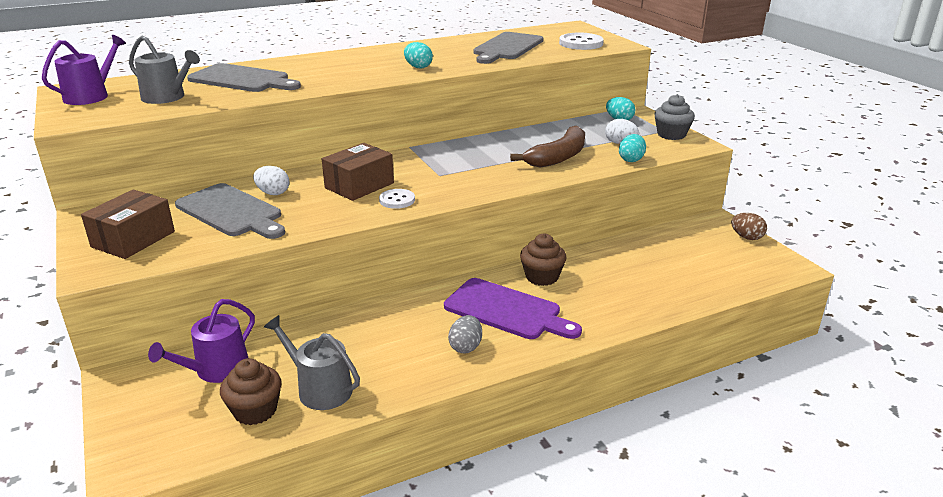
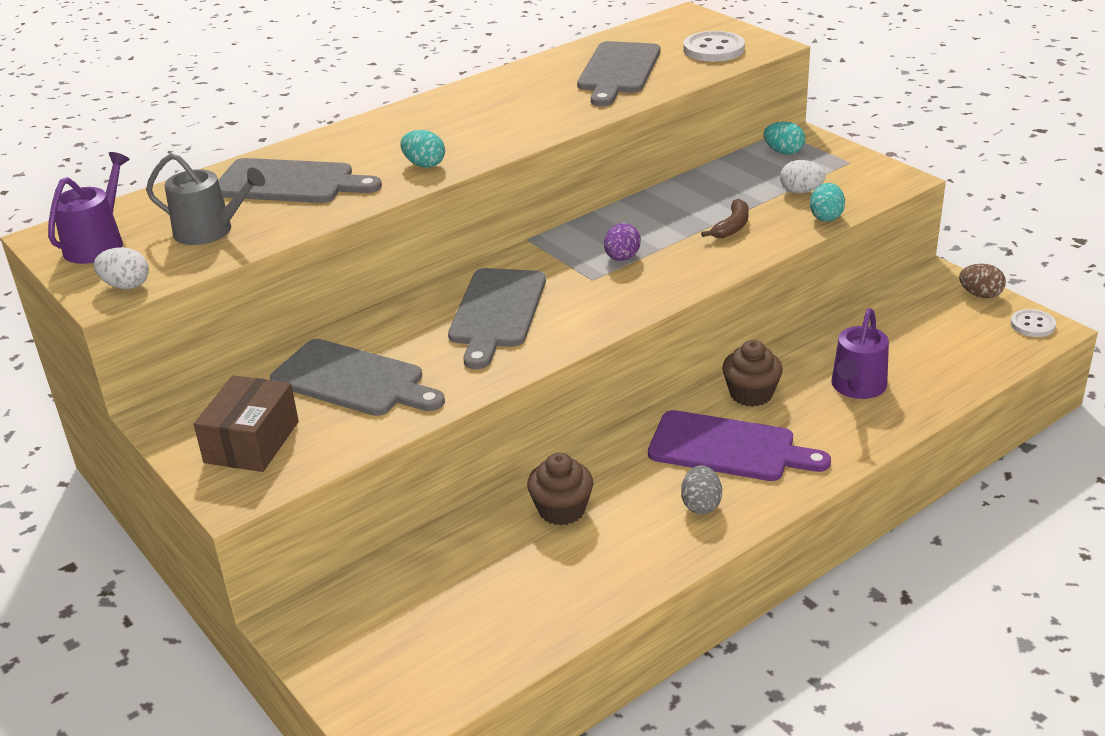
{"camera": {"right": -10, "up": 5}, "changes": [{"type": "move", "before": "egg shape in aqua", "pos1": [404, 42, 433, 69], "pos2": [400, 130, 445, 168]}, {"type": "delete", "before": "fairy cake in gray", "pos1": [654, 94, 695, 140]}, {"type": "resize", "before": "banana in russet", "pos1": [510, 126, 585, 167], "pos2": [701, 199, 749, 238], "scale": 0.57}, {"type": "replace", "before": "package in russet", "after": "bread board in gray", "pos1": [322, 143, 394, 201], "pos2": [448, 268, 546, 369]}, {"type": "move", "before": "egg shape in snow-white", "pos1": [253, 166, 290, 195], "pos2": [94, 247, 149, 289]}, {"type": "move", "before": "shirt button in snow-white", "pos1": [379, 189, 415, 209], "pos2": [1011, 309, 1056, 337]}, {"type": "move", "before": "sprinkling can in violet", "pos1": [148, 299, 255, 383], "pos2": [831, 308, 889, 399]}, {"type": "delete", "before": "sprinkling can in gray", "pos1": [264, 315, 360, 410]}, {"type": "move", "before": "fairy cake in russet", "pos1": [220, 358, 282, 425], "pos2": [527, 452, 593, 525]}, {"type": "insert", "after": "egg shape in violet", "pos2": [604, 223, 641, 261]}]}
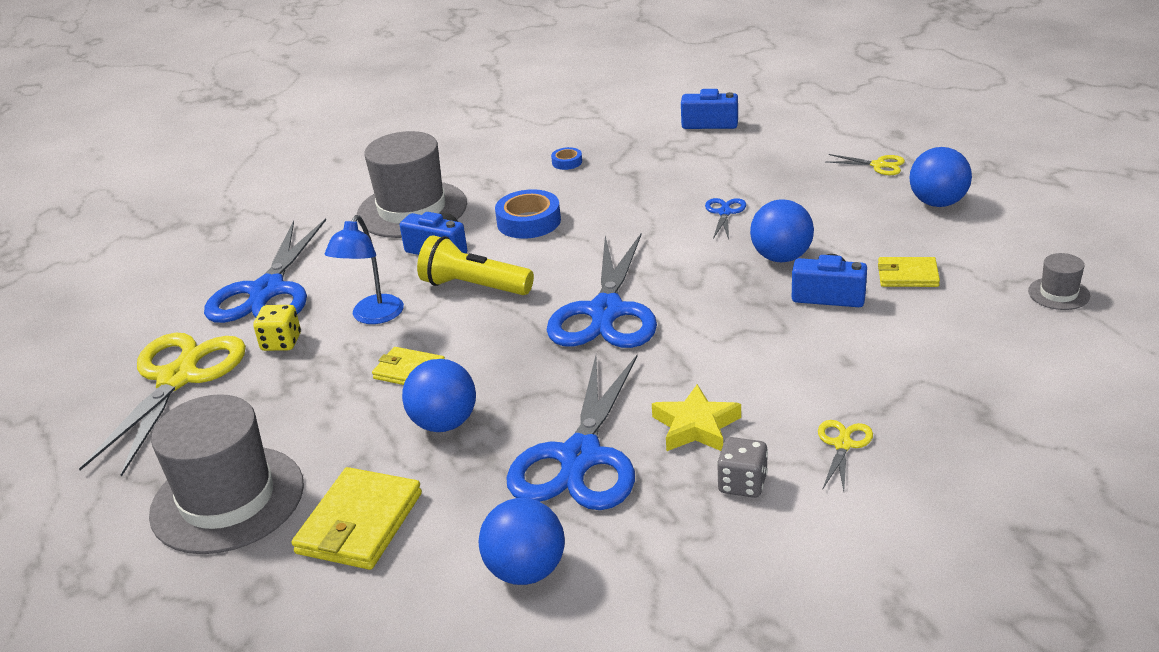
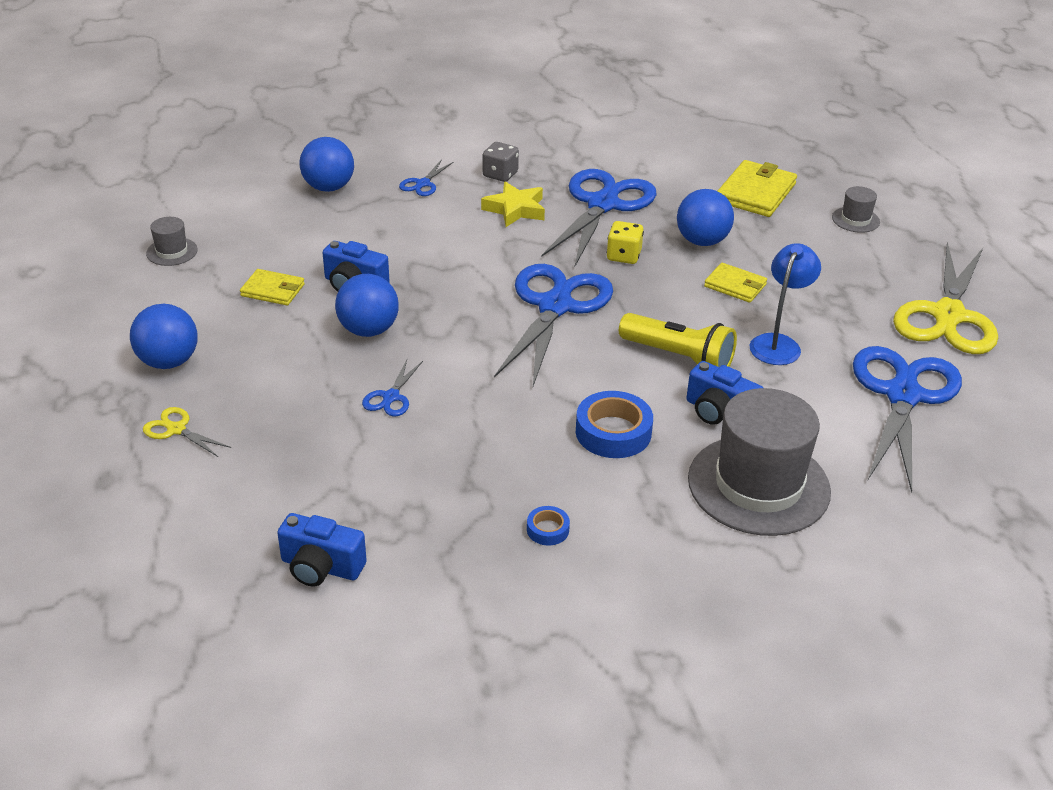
{"camera": {"right": -175, "up": 5}, "changes": [{"type": "move", "before": "dice in golden", "pos1": [253, 305, 301, 351], "pos2": [607, 221, 644, 264]}, {"type": "resize", "before": "tall hat in gray", "pos1": [149, 394, 304, 554], "pos2": [832, 186, 880, 233], "scale": 0.44}, {"type": "recolor", "before": "scissors in golden", "after": "scissors in cobalt", "pos1": [818, 420, 873, 491], "pos2": [399, 159, 453, 196]}, {"type": "move", "before": "play ball in cobalt", "pos1": [479, 498, 565, 585], "pos2": [300, 137, 354, 192]}]}
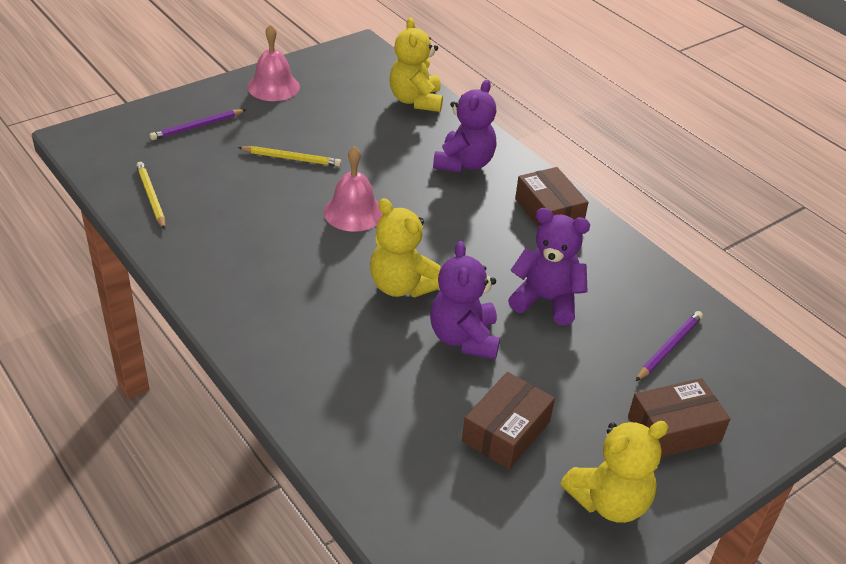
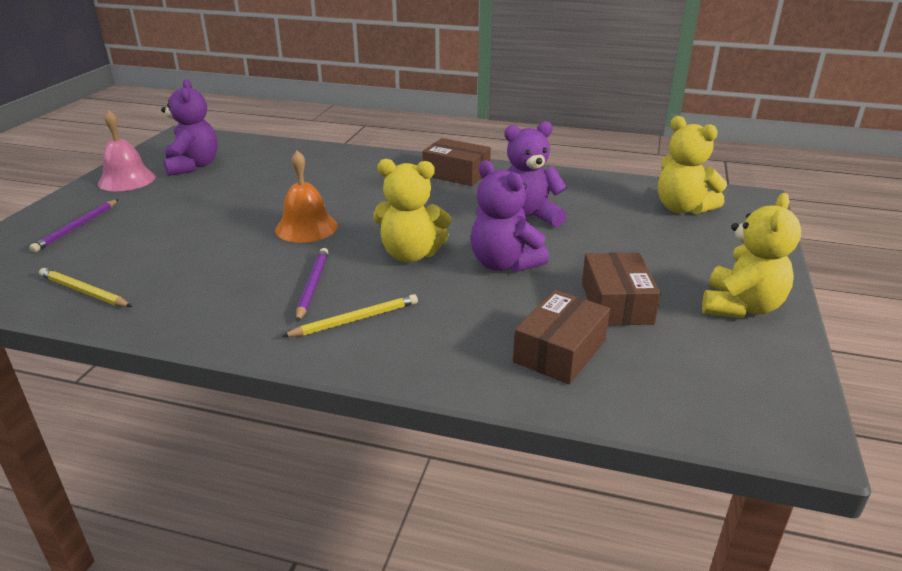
{"camera": {"right": -35, "up": -10}, "changes": [{"type": "move", "before": "teddy in golden", "pos1": [389, 17, 443, 112], "pos2": [658, 116, 727, 214]}, {"type": "move", "before": "teddy in violet", "pos1": [433, 80, 496, 172], "pos2": [161, 79, 218, 176]}, {"type": "move", "before": "wooden pencil in golden", "pos1": [238, 146, 341, 167], "pos2": [282, 294, 418, 337]}, {"type": "recolor", "before": "school bell in pink", "after": "school bell in orange-coloured", "pos1": [323, 146, 383, 232], "pos2": [275, 150, 338, 243]}, {"type": "move", "before": "wooden pencil in violet", "pos1": [636, 311, 703, 381], "pos2": [296, 248, 329, 322]}, {"type": "move", "before": "package in russet", "pos1": [628, 378, 730, 457], "pos2": [513, 290, 610, 384]}]}
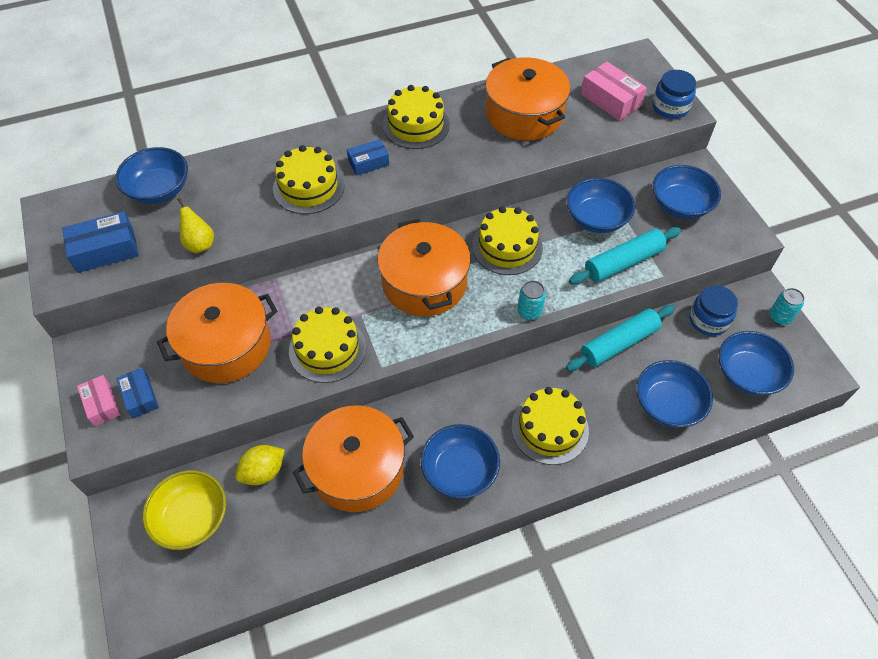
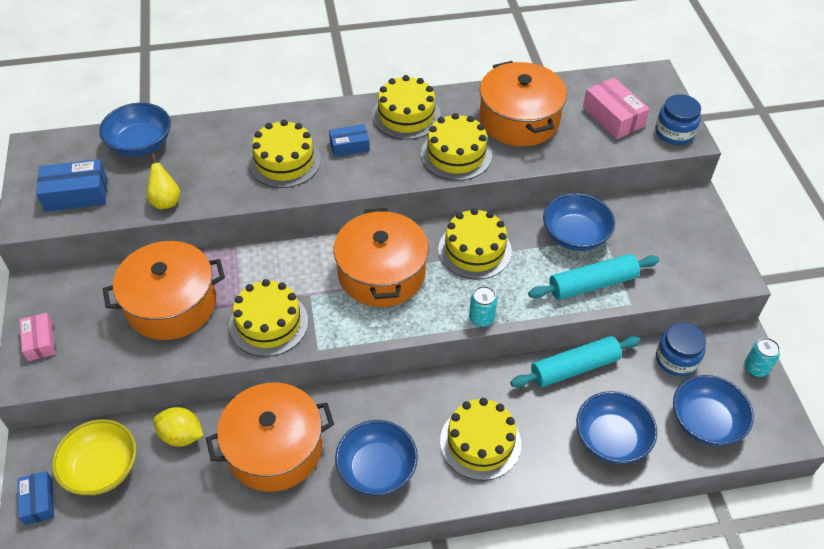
{"camera": {"right": 10, "up": -5}, "changes": [{"type": "delete", "before": "bowl in cobalt", "pos1": [652, 165, 721, 219]}, {"type": "move", "before": "package in cobalt", "pos1": [116, 368, 159, 418], "pos2": [17, 471, 54, 525]}, {"type": "rotate", "before": "toy lemon in golden", "pos1": [235, 445, 285, 485], "pos2": [153, 407, 204, 447], "turn": 45}, {"type": "insert", "after": "layer cake in golden", "pos2": [421, 113, 492, 181]}]}
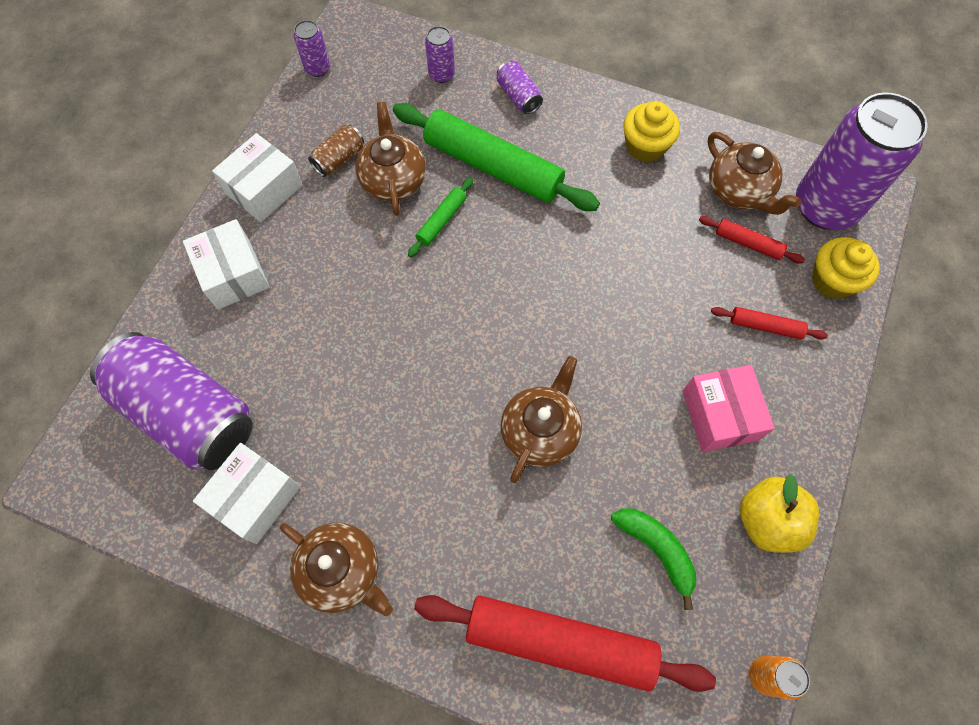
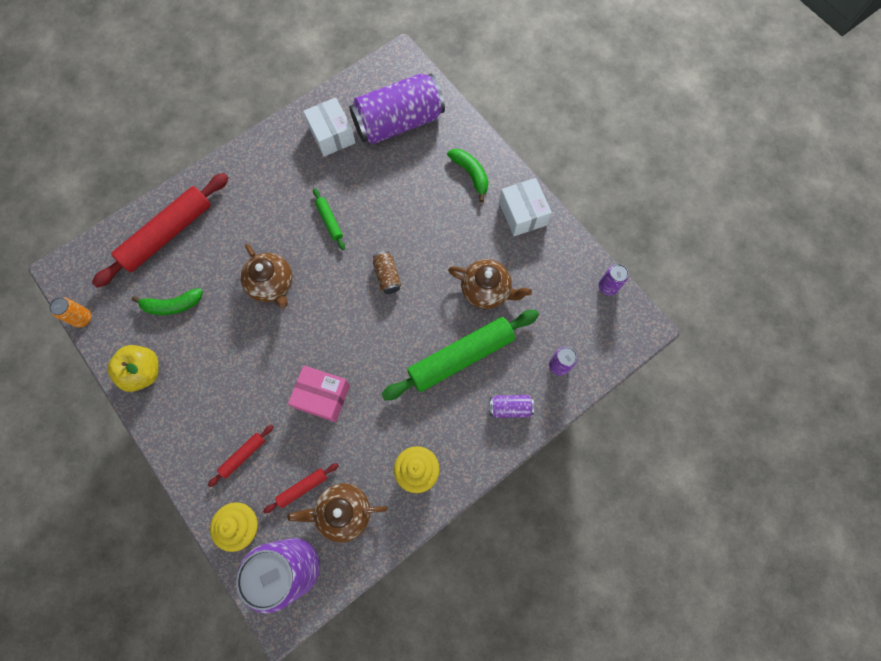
{"camera": {"right": 120, "up": 5}, "changes": [{"type": "move", "before": "tin in russet", "pos1": [308, 125, 364, 177], "pos2": [373, 251, 401, 294]}, {"type": "move", "before": "dough roller in green", "pos1": [408, 177, 473, 257], "pos2": [313, 188, 345, 250]}, {"type": "replace", "before": "package in snow-white", "after": "banana in green", "pos1": [183, 219, 270, 310], "pos2": [447, 149, 488, 202]}, {"type": "move", "before": "package in pink", "pos1": [682, 365, 775, 452], "pos2": [288, 365, 350, 422]}, {"type": "delete", "before": "teapot in russet", "pos1": [280, 523, 393, 616]}]}
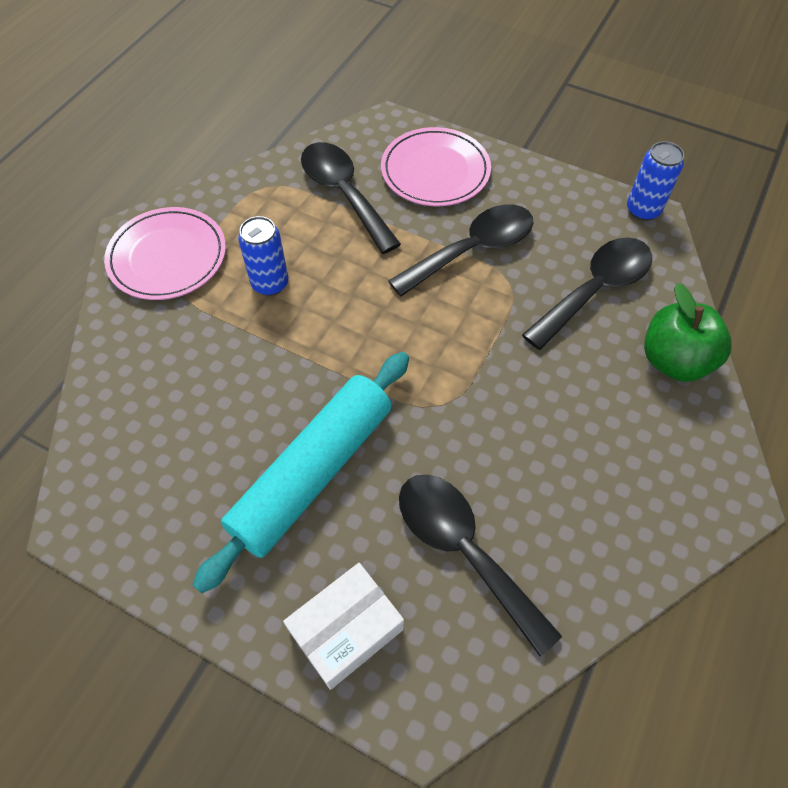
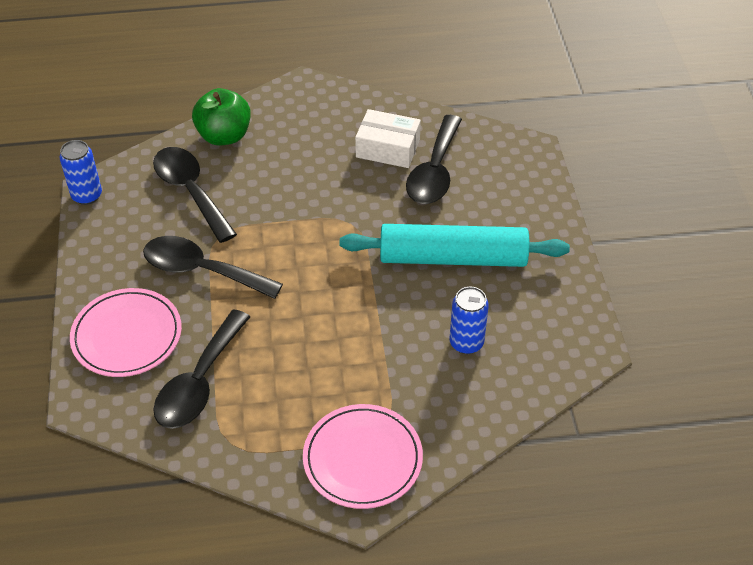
{"camera": {"right": -125, "up": -10}, "changes": [{"type": "move", "before": "tin in cobalt", "pos1": [238, 216, 289, 296], "pos2": [450, 287, 489, 354]}, {"type": "rotate", "before": "tablespoon in black", "pos1": [522, 237, 652, 350], "pos2": [153, 147, 237, 243], "turn": 45}, {"type": "move", "before": "package in snow-white", "pos1": [283, 563, 404, 690], "pos2": [355, 109, 421, 168]}]}
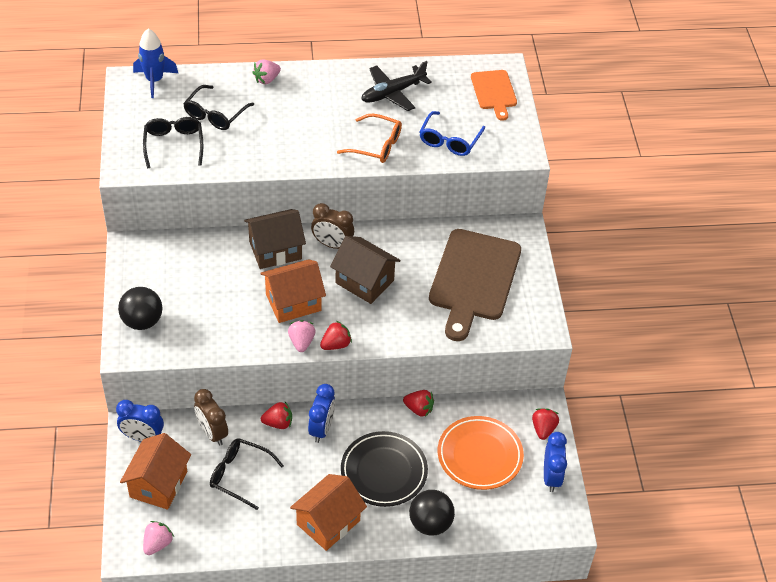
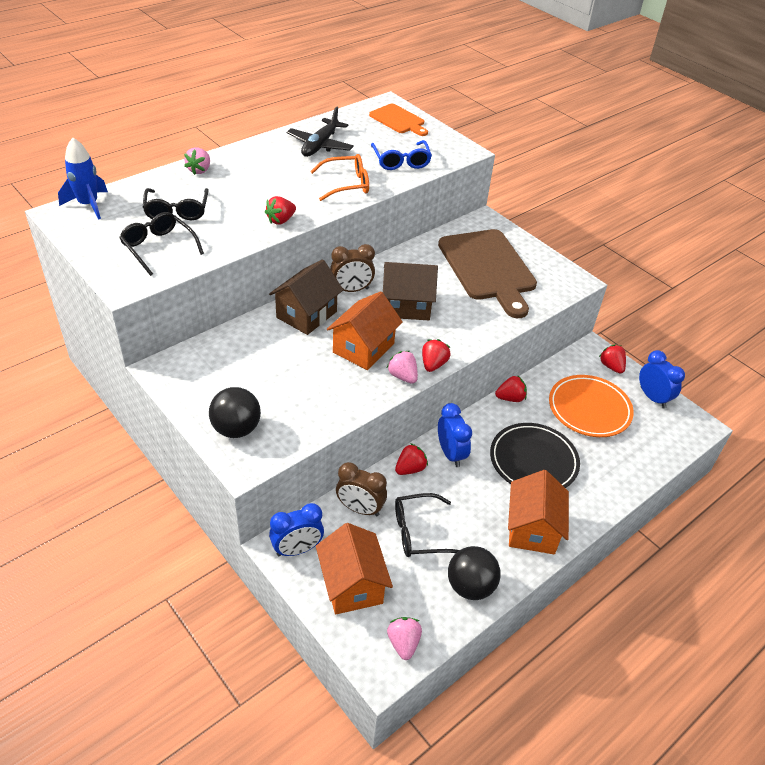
{"camera": {"right": -35, "up": -5}, "changes": [{"type": "move", "before": "play ball in black", "pos1": [409, 490, 455, 536], "pos2": [448, 546, 501, 600]}, {"type": "insert", "after": "berry in red", "pos2": [265, 196, 296, 225]}]}
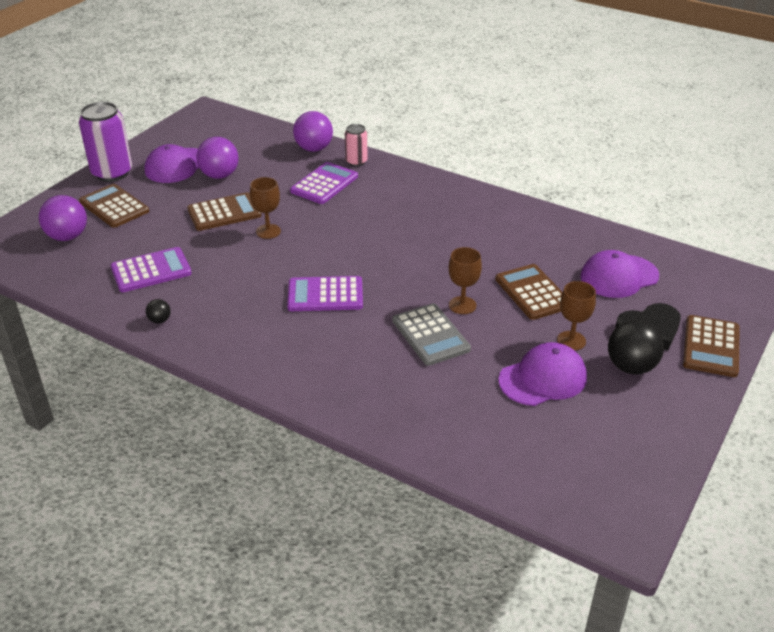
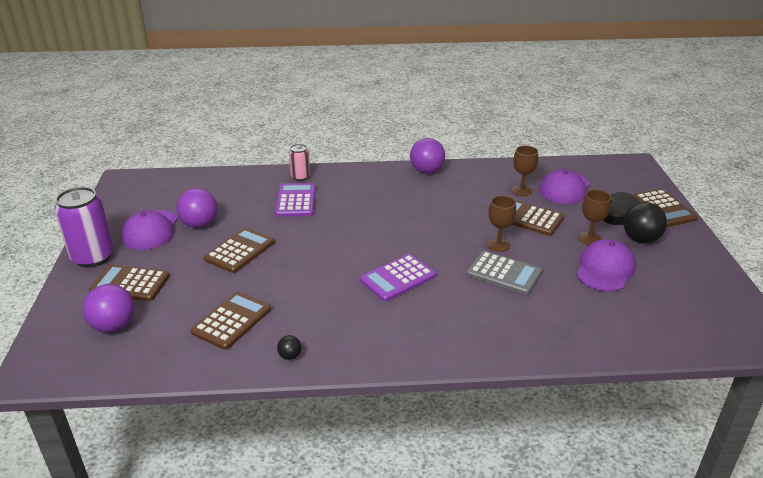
{"camera": {"right": -35, "up": -5}, "changes": [{"type": "move", "before": "play ball in violet", "pos1": [293, 111, 333, 152], "pos2": [410, 138, 445, 174]}, {"type": "move", "before": "goblet in russet", "pos1": [250, 177, 281, 239], "pos2": [512, 146, 538, 196]}, {"type": "recolor", "before": "calculator in violet", "after": "calculator in russet", "pos1": [111, 247, 192, 292], "pos2": [191, 291, 271, 350]}]}
